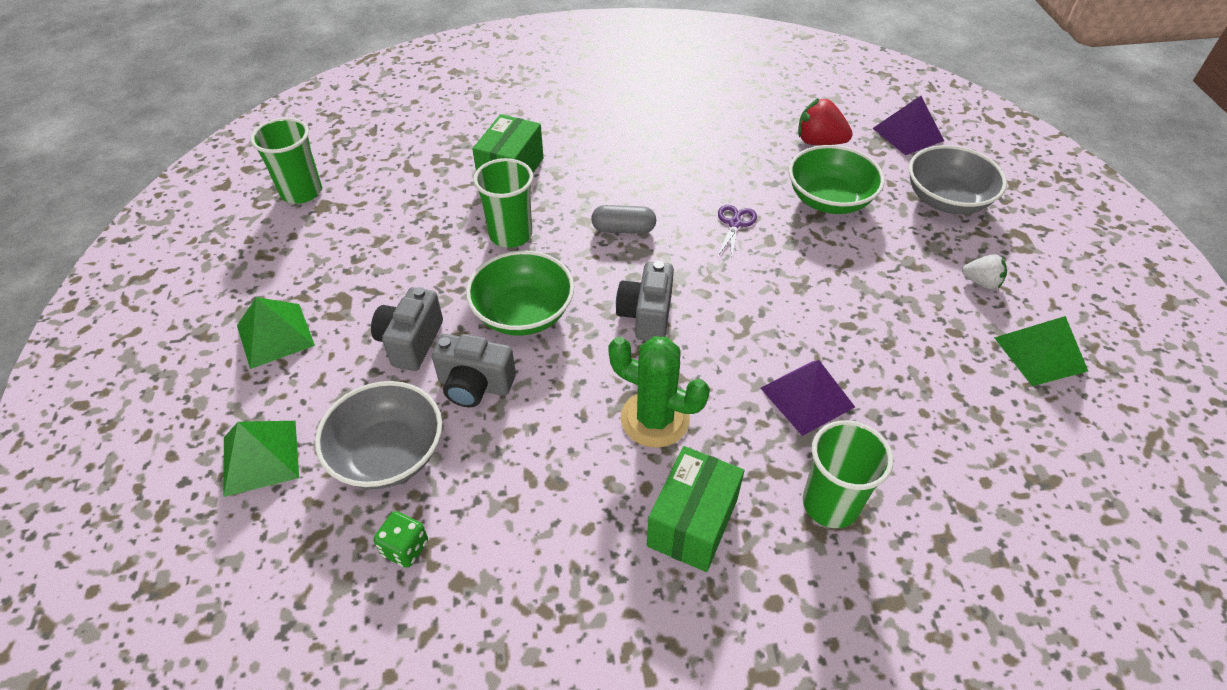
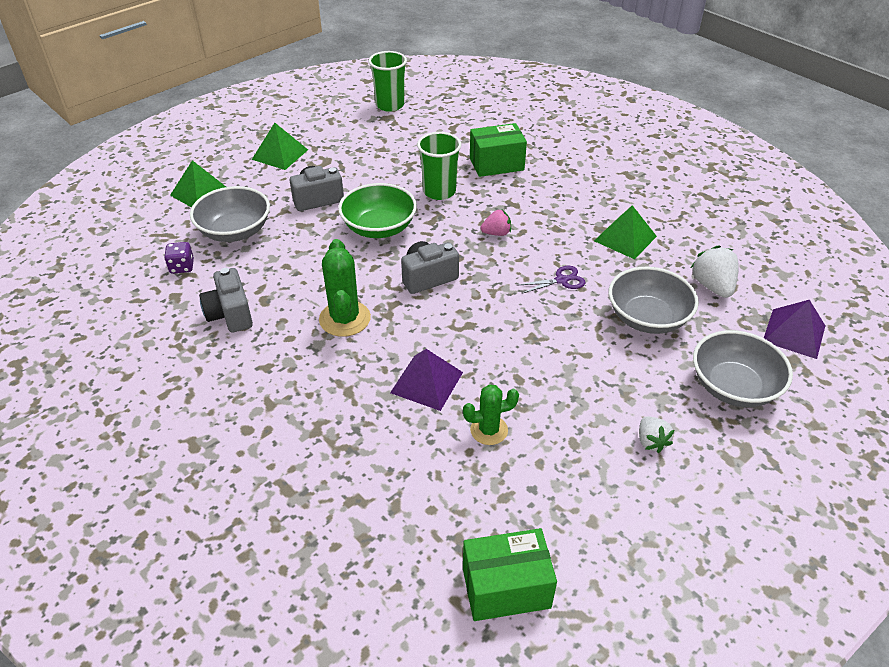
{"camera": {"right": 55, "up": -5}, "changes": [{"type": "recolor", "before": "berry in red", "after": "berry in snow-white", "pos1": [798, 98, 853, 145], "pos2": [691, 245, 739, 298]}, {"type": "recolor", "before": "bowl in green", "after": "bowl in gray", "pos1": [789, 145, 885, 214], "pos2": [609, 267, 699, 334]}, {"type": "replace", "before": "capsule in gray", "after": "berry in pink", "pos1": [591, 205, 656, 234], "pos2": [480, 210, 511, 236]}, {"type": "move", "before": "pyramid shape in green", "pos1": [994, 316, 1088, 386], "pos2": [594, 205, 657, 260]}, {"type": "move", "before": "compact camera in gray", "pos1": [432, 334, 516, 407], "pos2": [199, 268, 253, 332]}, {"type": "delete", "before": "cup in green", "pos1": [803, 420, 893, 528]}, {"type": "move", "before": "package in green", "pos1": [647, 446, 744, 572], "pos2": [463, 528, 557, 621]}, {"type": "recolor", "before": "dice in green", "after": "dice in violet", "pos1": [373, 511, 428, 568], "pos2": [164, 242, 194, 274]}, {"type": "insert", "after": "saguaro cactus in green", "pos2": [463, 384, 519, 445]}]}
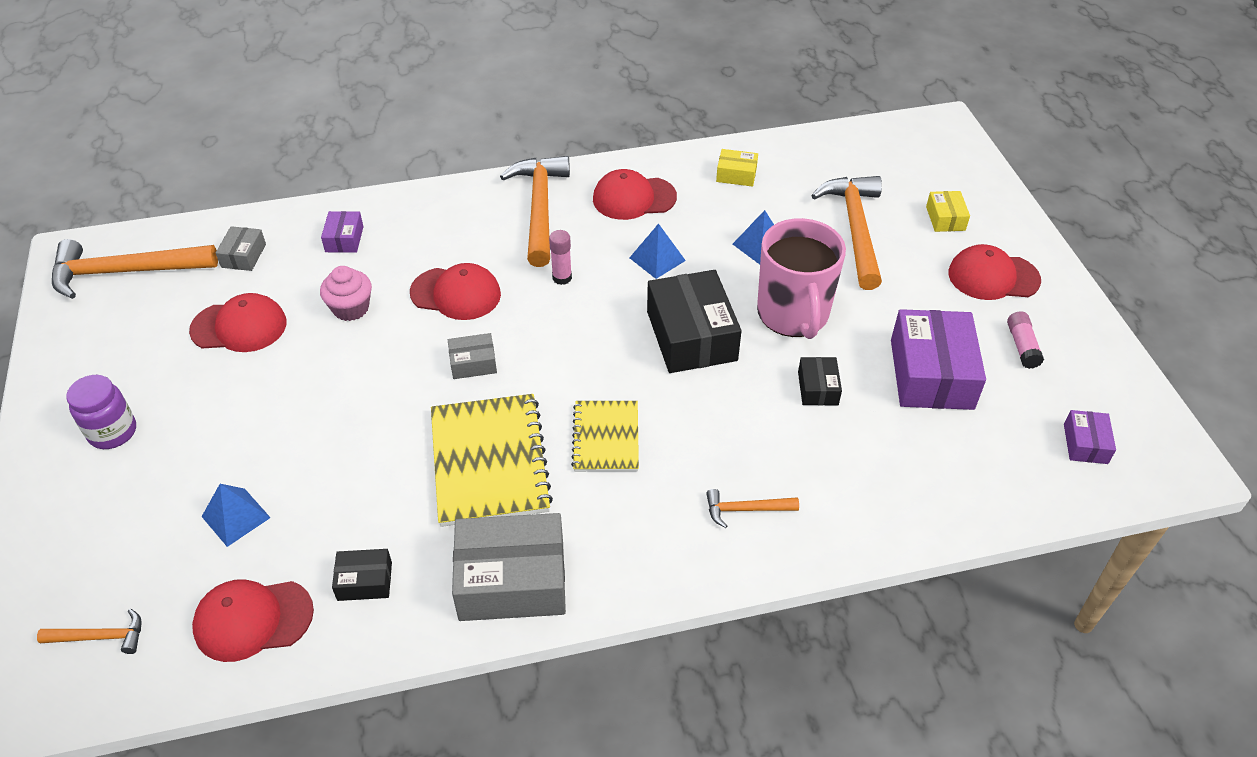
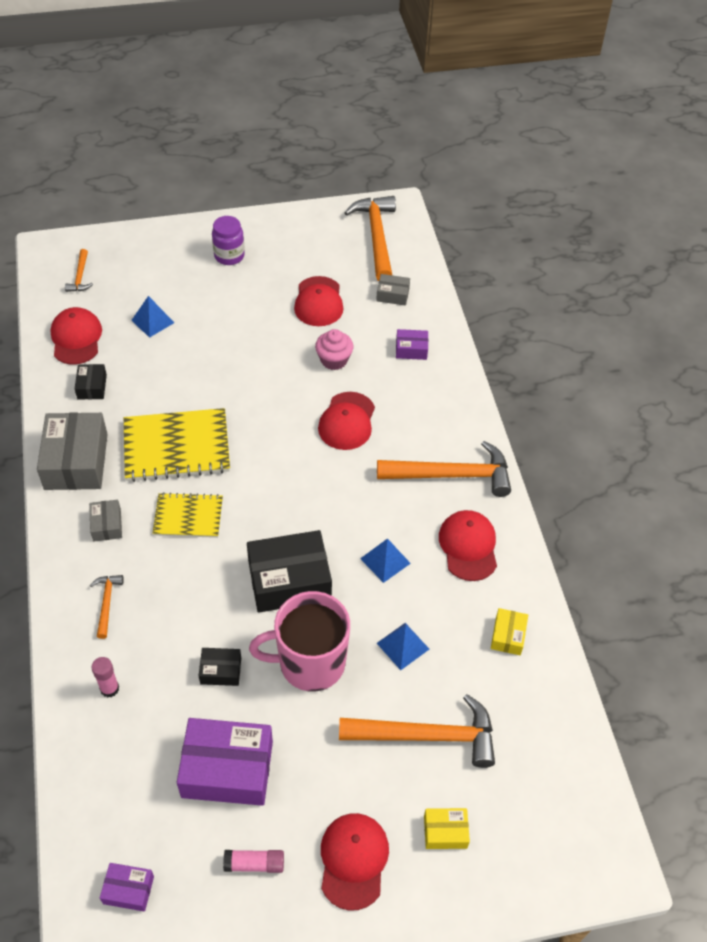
{"camera": {"right": 90, "up": 5}, "changes": [{"type": "move", "before": "stick of glue in pink", "pos1": [549, 230, 572, 285], "pos2": [91, 657, 119, 698]}, {"type": "move", "before": "package in gray", "pos1": [448, 333, 497, 379], "pos2": [89, 500, 122, 542]}]}
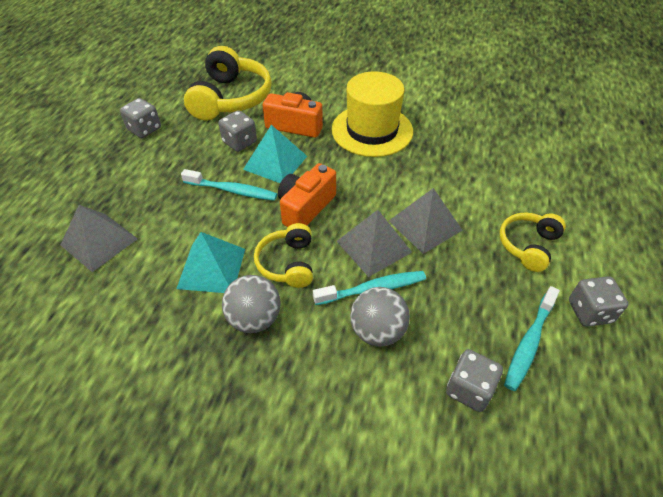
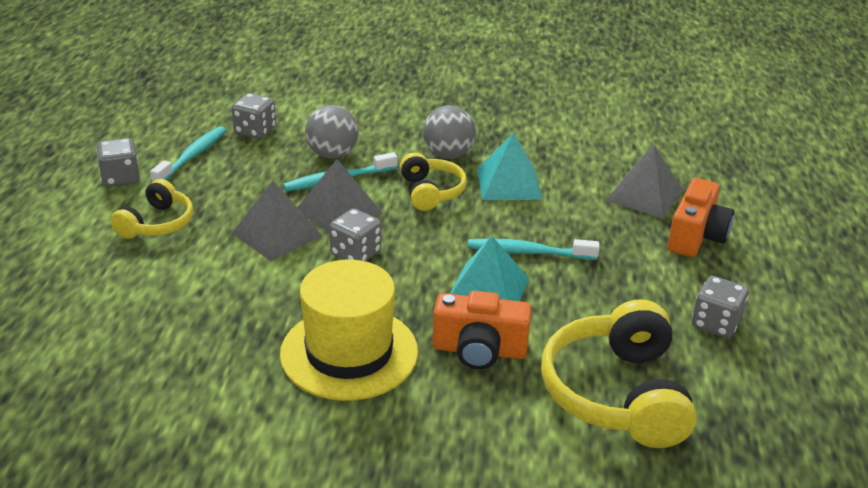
{"camera": {"right": 170, "up": -15}, "changes": [{"type": "move", "before": "dice in gray", "pos1": [218, 110, 257, 152], "pos2": [329, 208, 381, 261]}, {"type": "move", "before": "compact camera in orange-coloured", "pos1": [278, 163, 336, 227], "pos2": [668, 178, 734, 257]}]}
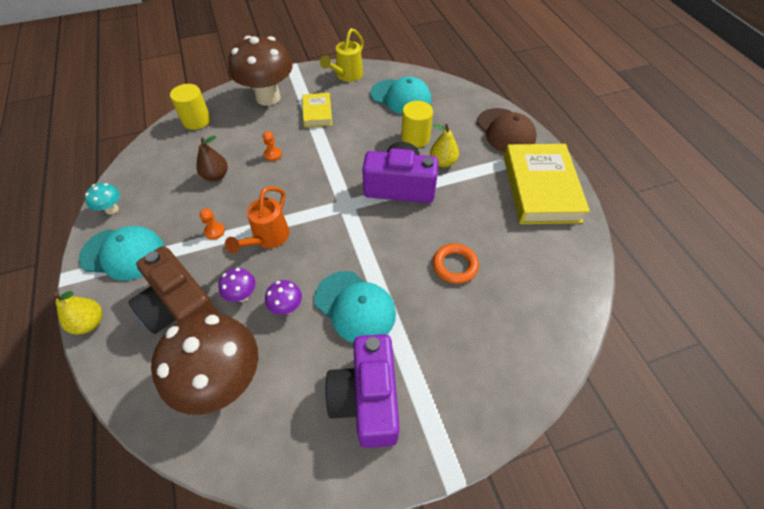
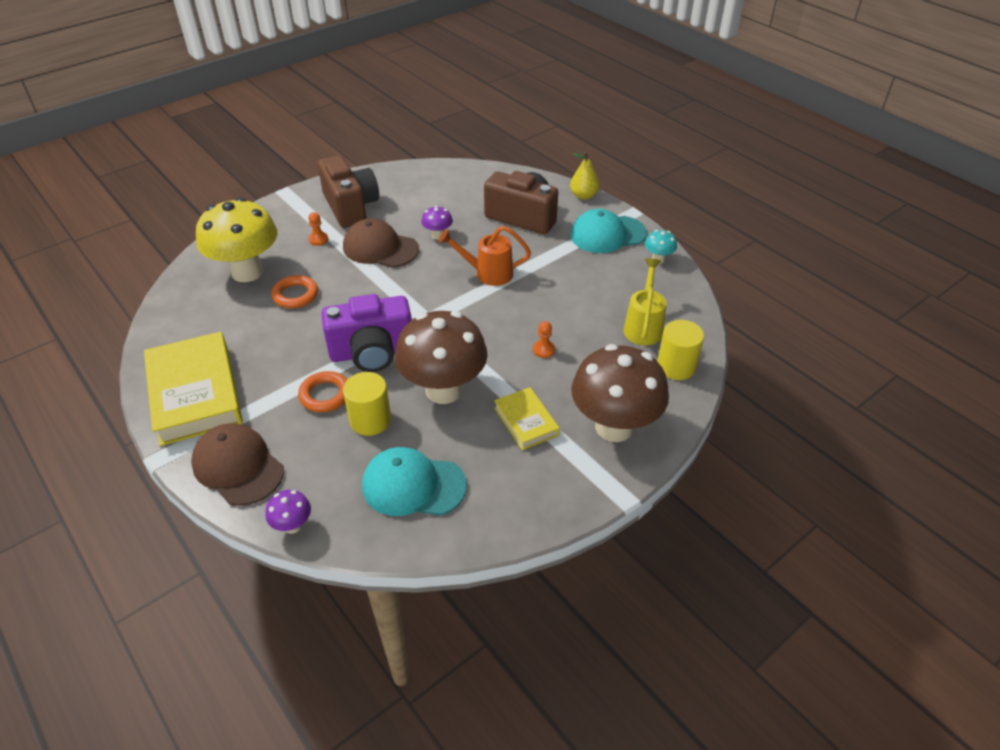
{"camera": {"right": 160, "up": -10}, "changes": [{"type": "move", "before": "sprinkling can in golden", "pos1": [320, 28, 364, 82], "pos2": [623, 258, 667, 345]}, {"type": "replace", "before": "pear fruit in golden", "after": "ring in orange-coloured", "pos1": [430, 124, 459, 167], "pos2": [298, 371, 347, 413]}, {"type": "delete", "before": "pear fruit in russet", "pos1": [196, 136, 228, 181]}, {"type": "rotate", "before": "sprinkling can in orange-coloured", "pos1": [225, 186, 290, 254], "pos2": [438, 226, 531, 286], "turn": -90}, {"type": "move", "before": "chess pawn in orange-coloured", "pos1": [200, 209, 225, 239], "pos2": [308, 212, 328, 246]}, {"type": "move", "before": "mushroom in violet", "pos1": [219, 268, 256, 302], "pos2": [265, 490, 311, 534]}, {"type": "recolor", "before": "baseball cap in aqua", "after": "baseball cap in russet", "pos1": [314, 271, 396, 343], "pos2": [343, 219, 419, 268]}, {"type": "move", "before": "mushroom in russet", "pos1": [151, 312, 258, 415], "pos2": [395, 311, 488, 404]}, {"type": "recolor", "before": "compact camera in violet", "after": "compact camera in russet", "pos1": [325, 334, 400, 448], "pos2": [318, 155, 379, 228]}, {"type": "insert", "after": "mushroom in golden", "pos2": [196, 197, 278, 282]}]}
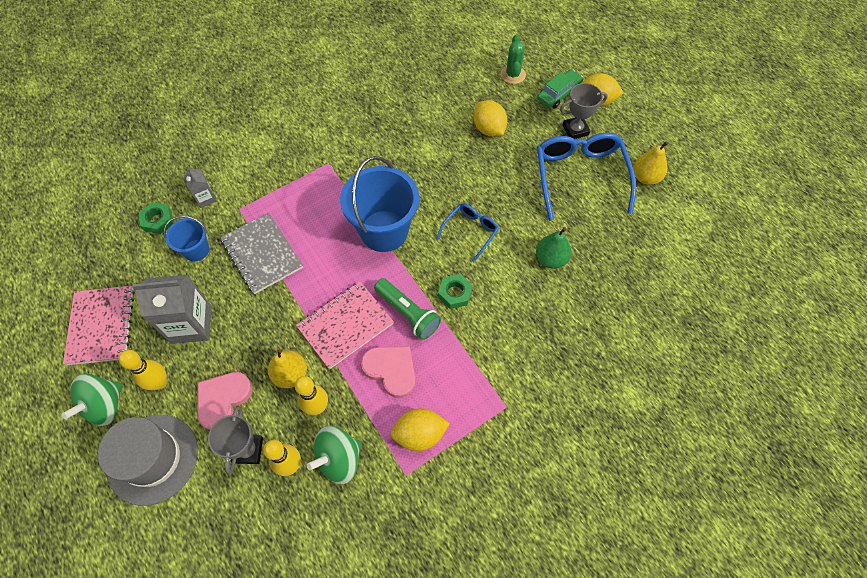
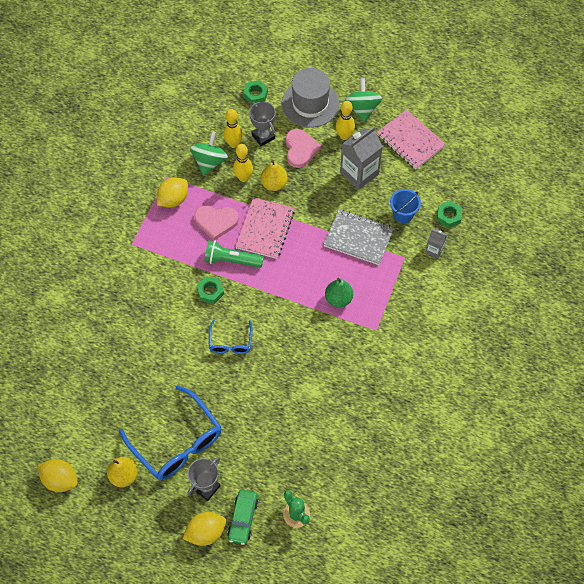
{"camera": {"right": 145, "up": 0}, "changes": [{"type": "move", "before": "toy lemon in golden", "pos1": [473, 100, 507, 136], "pos2": [37, 459, 78, 492]}, {"type": "delete", "before": "bucket in cobalt", "pos1": [340, 156, 419, 252]}, {"type": "move", "before": "pear fruit in green", "pos1": [536, 227, 572, 269], "pos2": [325, 278, 353, 308]}, {"type": "insert", "after": "hexagon nut in green", "pos2": [243, 80, 268, 104]}]}
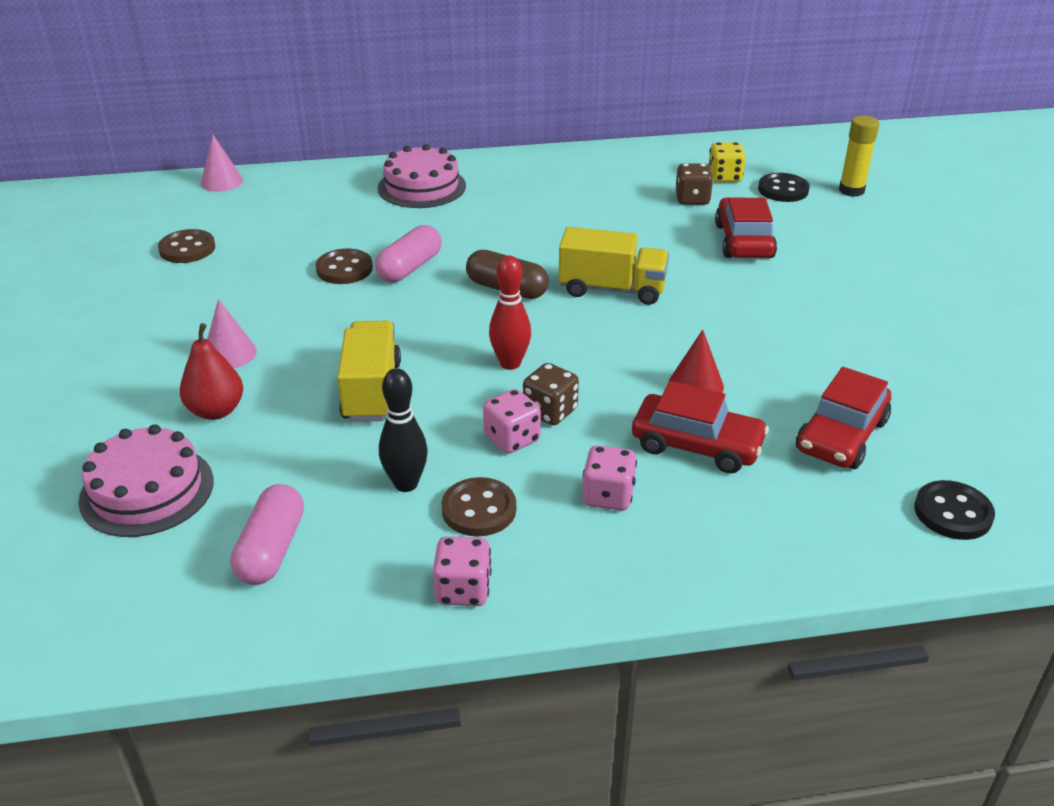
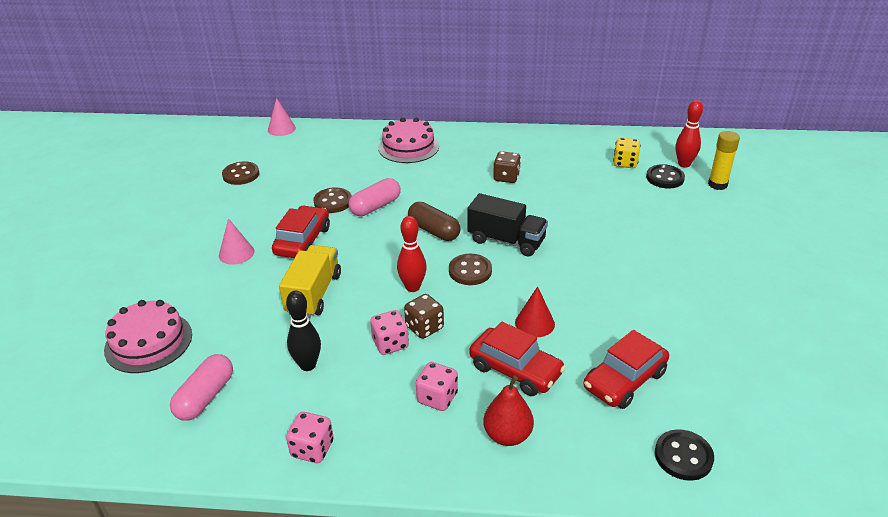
{"camera": {"right": 15, "up": 0}, "changes": [{"type": "move", "before": "dice in russet", "pos1": [675, 163, 713, 205], "pos2": [493, 151, 521, 183]}, {"type": "move", "before": "toy car in red", "pos1": [715, 198, 777, 258], "pos2": [272, 205, 330, 258]}, {"type": "recolor", "before": "truck in golden", "after": "truck in black", "pos1": [558, 227, 669, 305], "pos2": [467, 193, 548, 257]}, {"type": "move", "before": "pear fruit in red", "pos1": [180, 323, 243, 420], "pos2": [483, 375, 534, 446]}, {"type": "move", "before": "shirt button in russet", "pos1": [441, 477, 516, 536], "pos2": [449, 254, 492, 285]}, {"type": "insert", "after": "bowling pin in red", "pos2": [676, 100, 703, 168]}]}
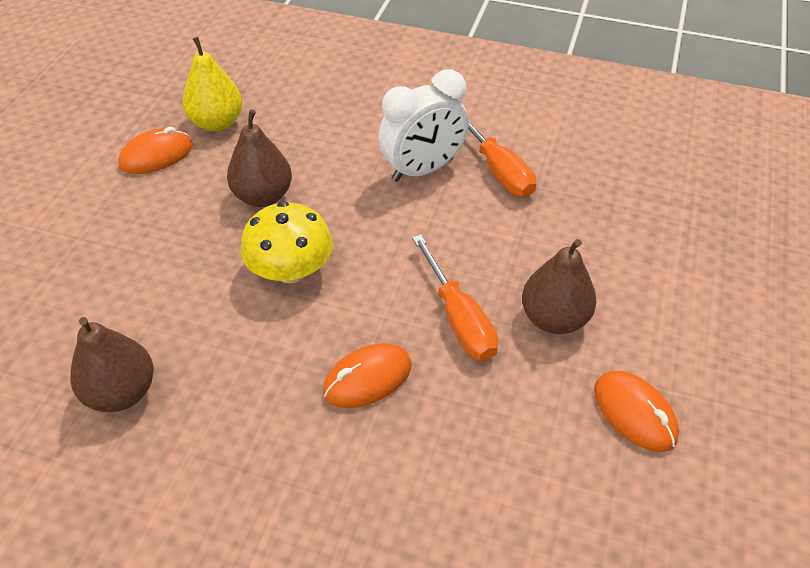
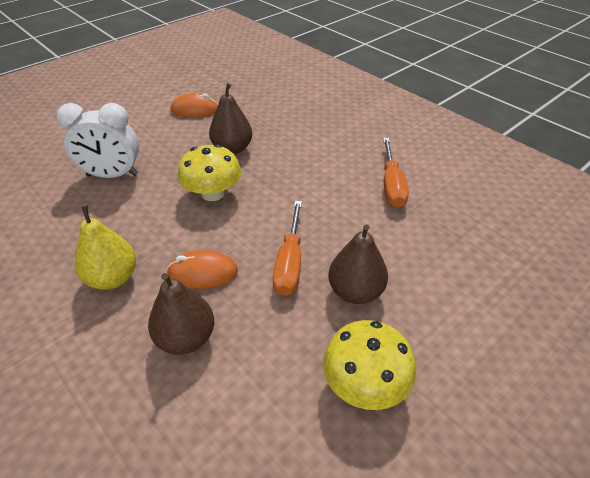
{"camera": {"right": 30, "up": -5}, "changes": [{"type": "move", "before": "pear fruit in golden", "pos1": [183, 37, 242, 131], "pos2": [75, 205, 136, 290]}, {"type": "move", "before": "alarm clock in snow-white", "pos1": [378, 69, 469, 182], "pos2": [56, 103, 139, 178]}, {"type": "move", "before": "pear fruit in russet", "pos1": [70, 317, 154, 412], "pos2": [148, 273, 214, 355]}, {"type": "replace", "before": "computer mouse in orange-coloured", "after": "mushroom in golden", "pos1": [594, 371, 679, 452], "pos2": [323, 320, 416, 410]}]}
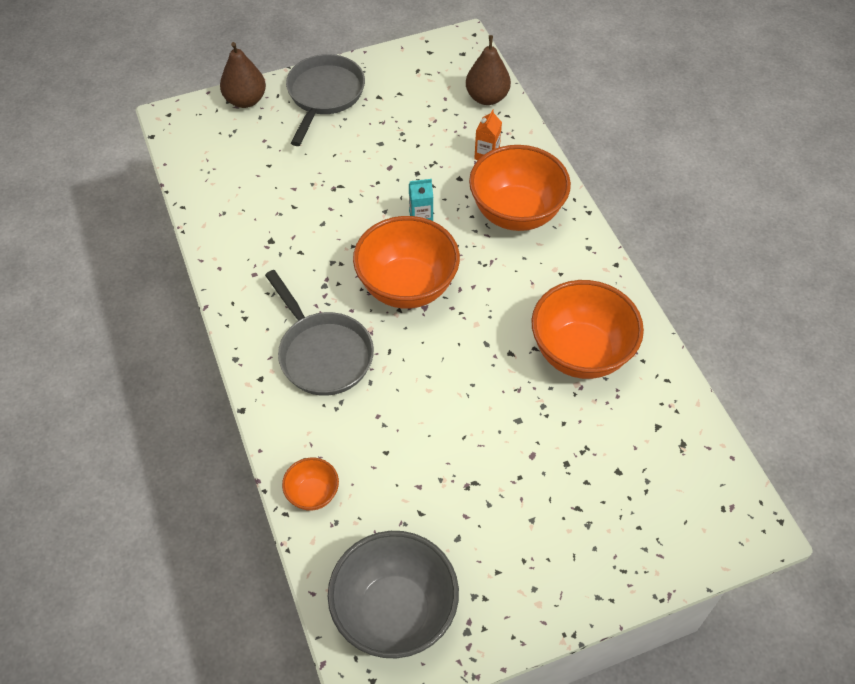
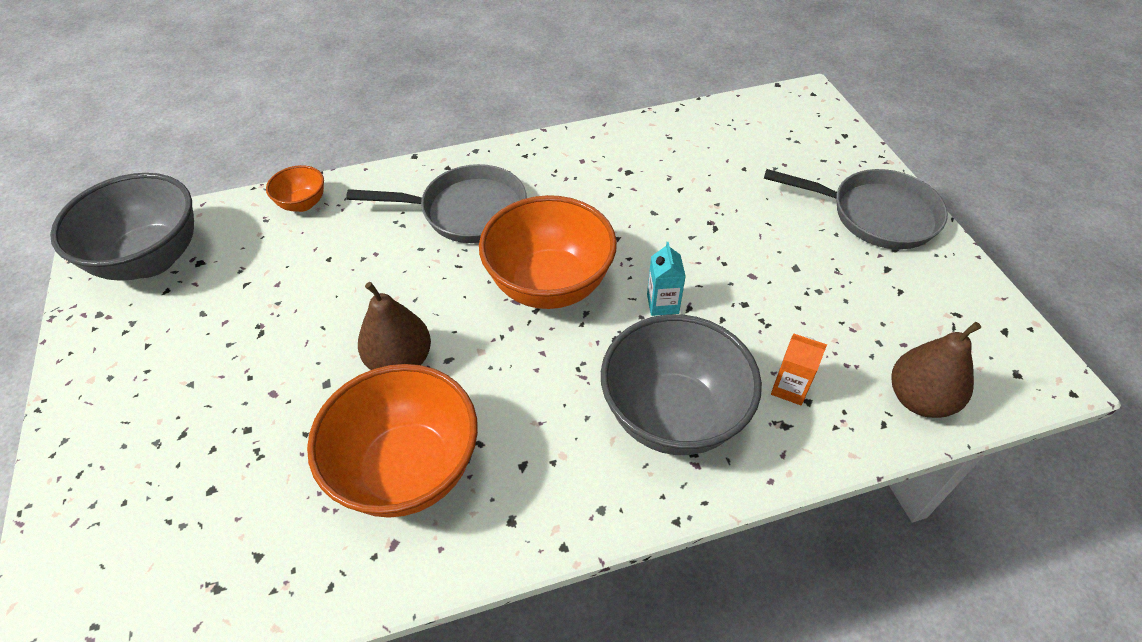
{"camera": {"right": 95, "up": -5}, "changes": [{"type": "move", "before": "pear fruit in russet", "pos1": [220, 42, 266, 108], "pos2": [358, 282, 431, 370]}, {"type": "recolor", "before": "bowl in orange-coloured", "after": "bowl in gray", "pos1": [469, 145, 571, 231], "pos2": [601, 314, 762, 455]}, {"type": "rotate", "before": "pan in gray", "pos1": [265, 270, 374, 396], "pos2": [346, 164, 527, 243], "turn": -150}]}
